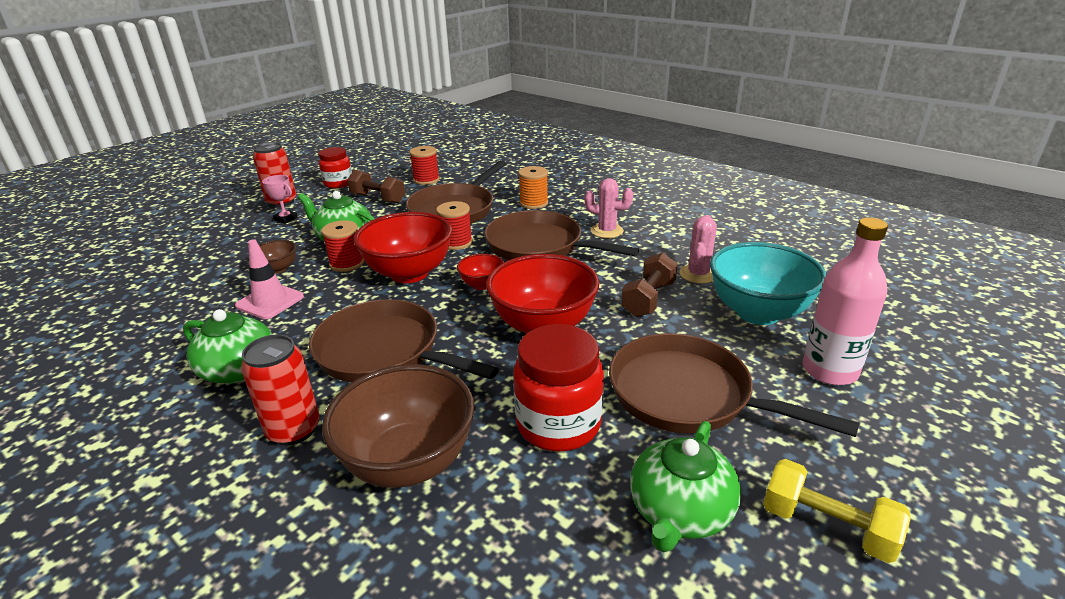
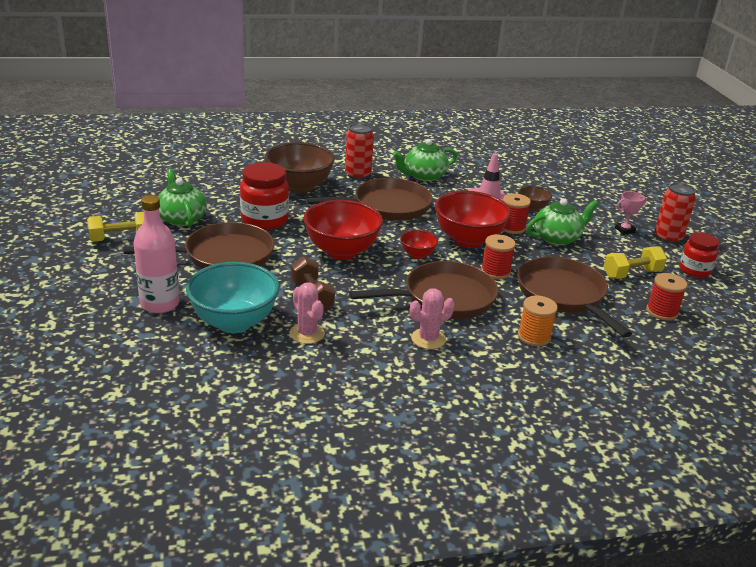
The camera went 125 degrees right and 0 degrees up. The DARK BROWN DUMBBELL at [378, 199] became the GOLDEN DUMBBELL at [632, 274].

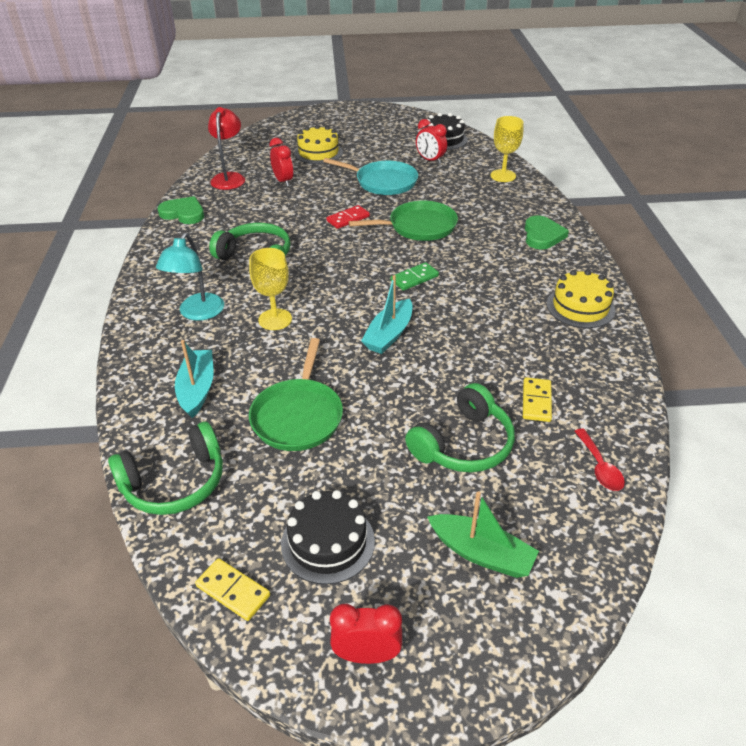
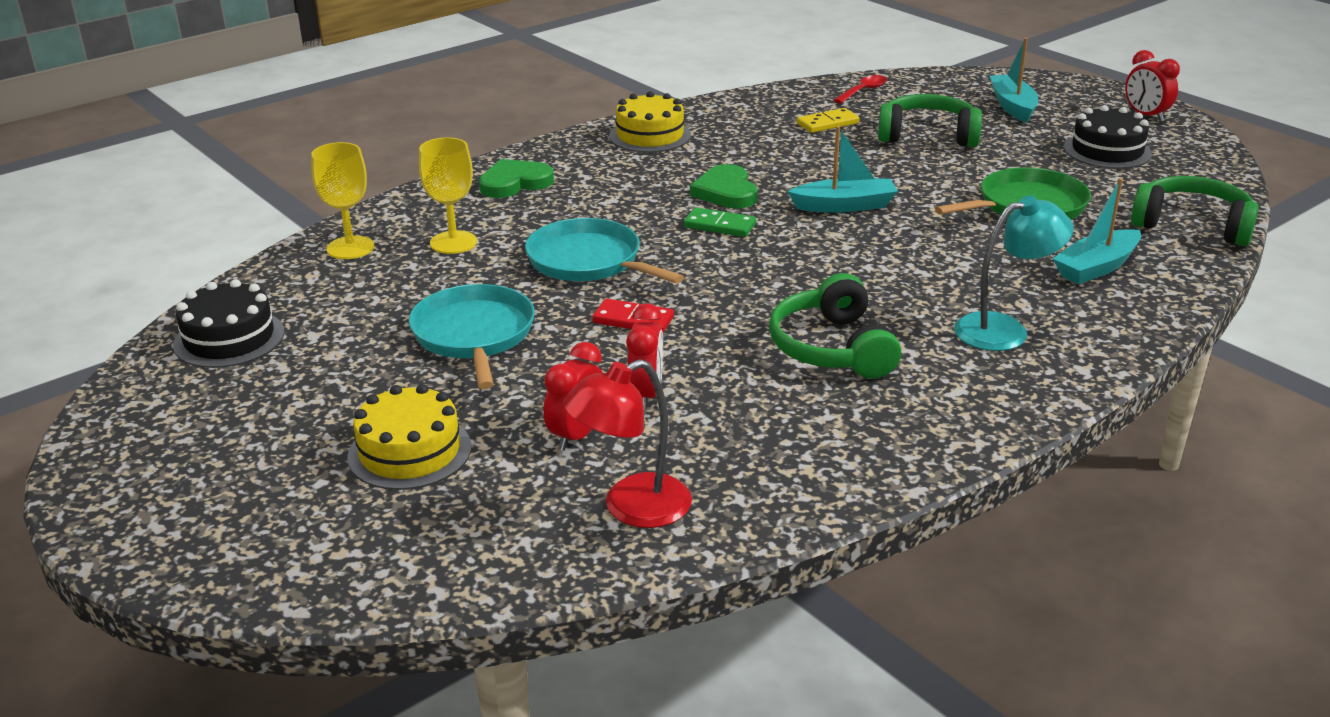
The camera went 125 degrees left and 10 degrees down. The GOLDEN DOMINO TILE at [233, 591] disappeared. The LEAF-GREEN LOVE HEART moved from [183, 213] to [726, 192]. The GOLDEN CHALICE moved from [275, 319] to [453, 242]. The SCARLET BEDSIDE CLOCK moved from [430, 160] to [646, 395]. The LEAF-GREEN PAN at [419, 226] became the TEAL PAN at [588, 261]. The LEAF-GREEN TOY BOAT at [481, 553] became the TEAL TOY BOAT at [1012, 106].

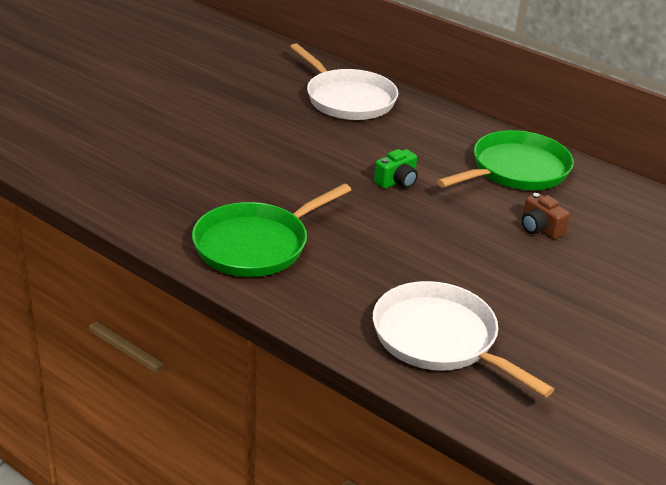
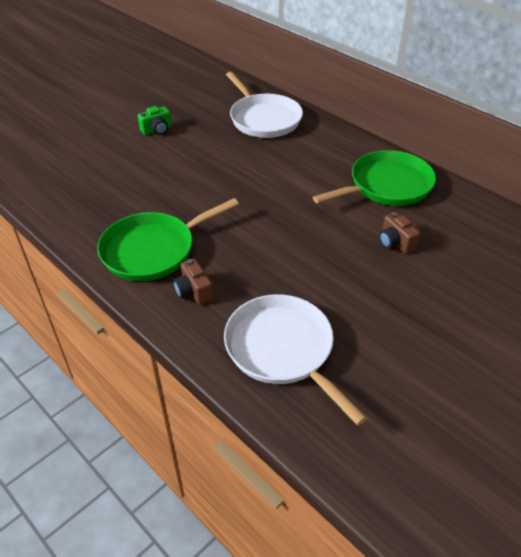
The camera went 10 degrees right and 10 degrees up. The DARK BROWN COMPACT CAMERA at [194, 291] appeared. The LEAF-GREEN COMPACT CAMERA moved from [397, 182] to [157, 130].

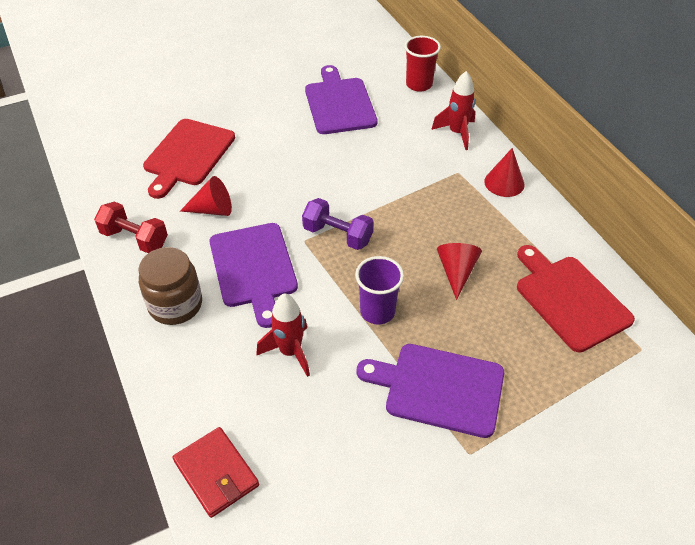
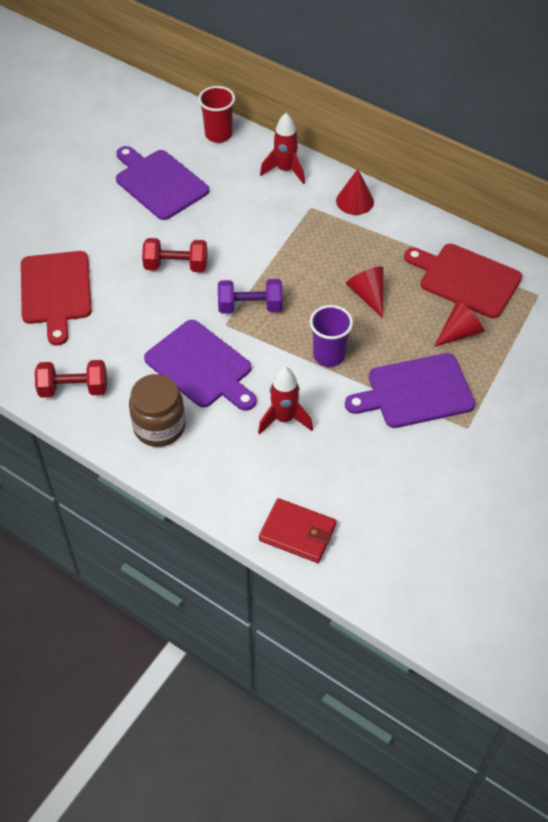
The camera went 30 degrees left and 5 degrees up. The SCARLET DUMBBELL at [176, 266] appeared. The SCARLET SOLID CONE moved from [212, 209] to [459, 332].

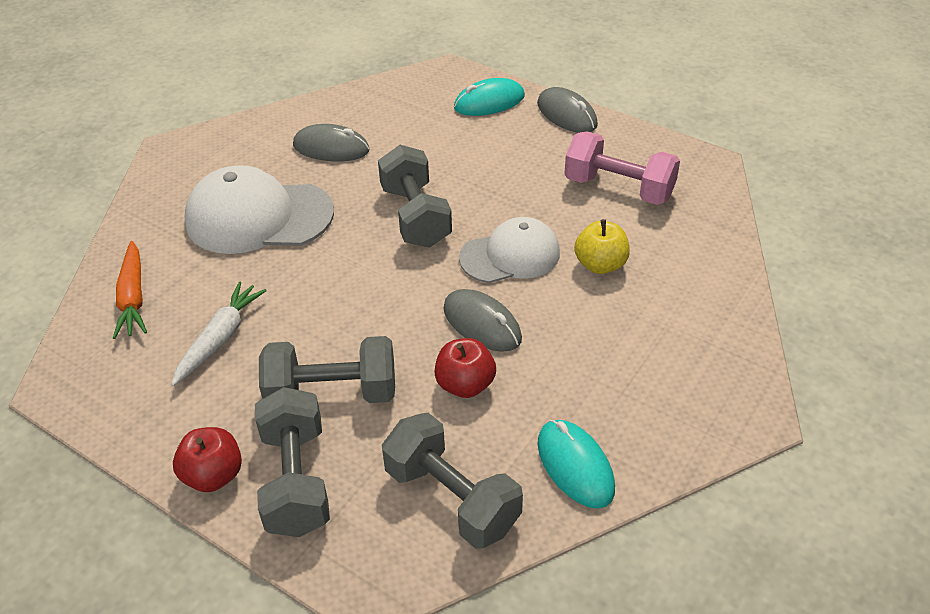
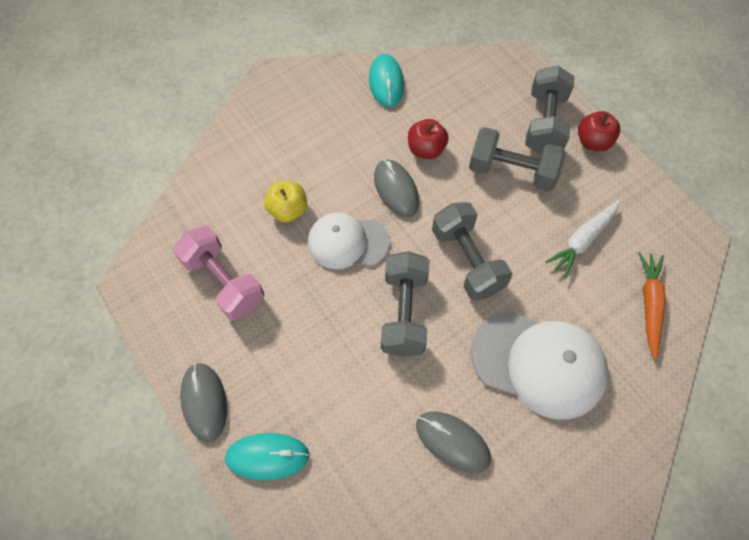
The camera went 160 degrees left and 20 degrees up. The GRAY DUMBBELL moved from [452, 498] to [467, 260].

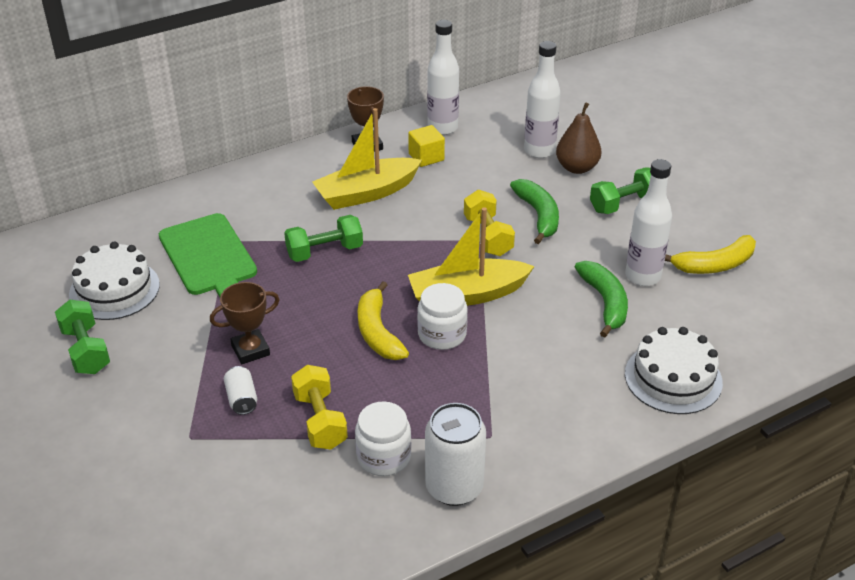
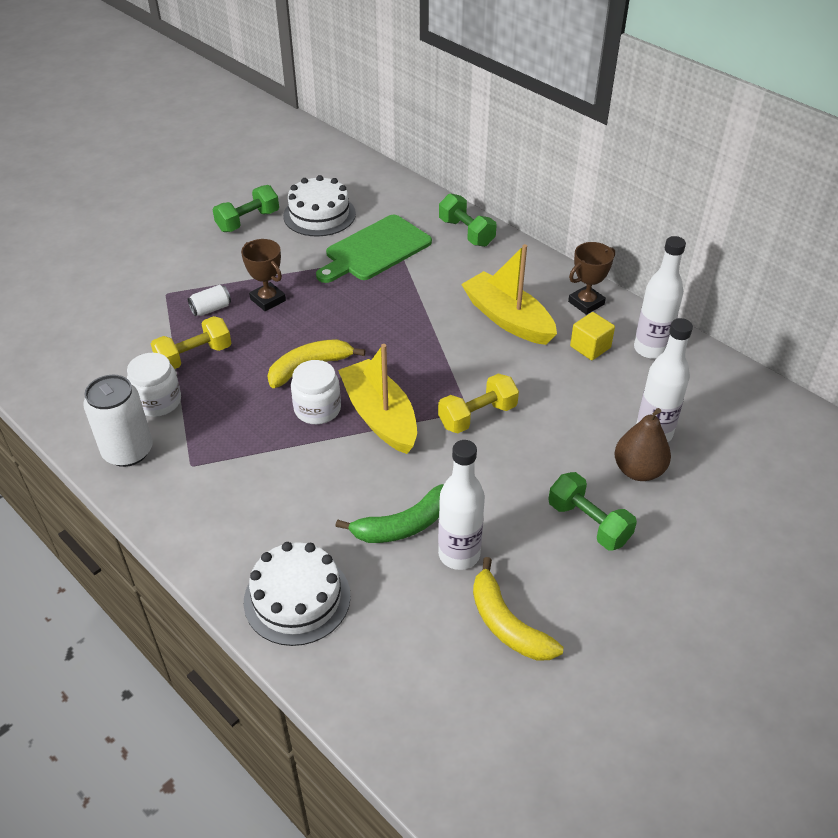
The camera went 75 degrees right and 5 degrees up. The LEAF-GREEN BANANA at [538, 216] disappeared. The LEAF-GREEN DUMBBELL moved from [324, 251] to [466, 232].

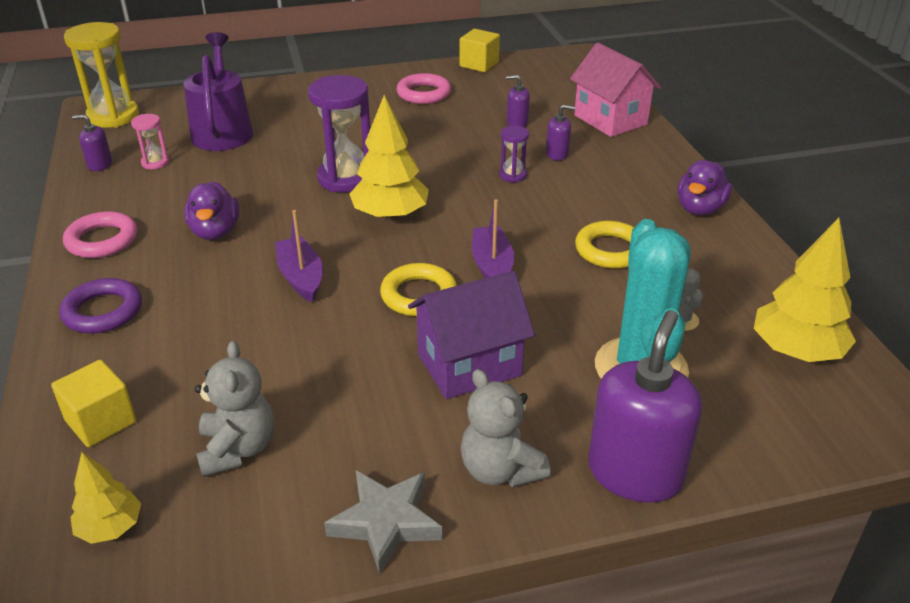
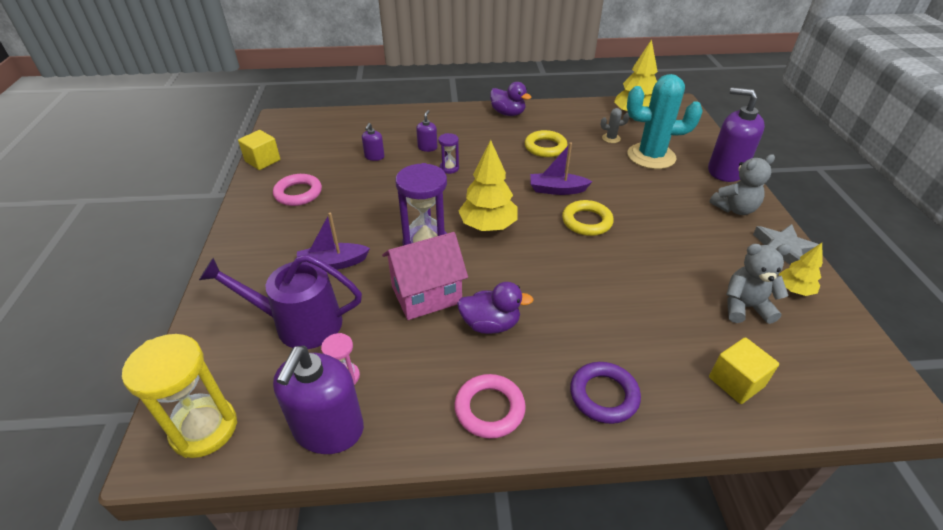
The camera went 80 degrees left and 5 degrees up. The PURPLE TOY HOUSE at [469, 365] disappeared. The GOLDEN TREE moved from [111, 527] to [794, 289]. The PURPLE TOY BOAT moved from [301, 277] to [332, 264]. The ROSE-PINK TOY HOUSE moved from [610, 120] to [426, 295]. The PURPLE SOAP PUMP at [100, 165] changed to 2.14 times the size.

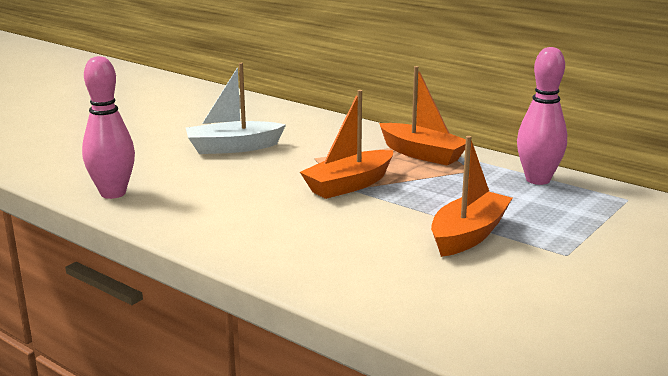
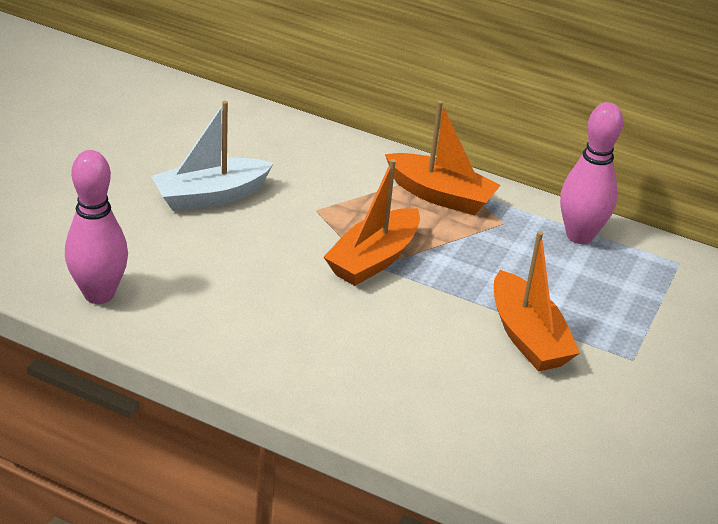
The camera went 15 degrees left and 15 degrees up. The ORANGE TOY BOAT at [468, 235] turned 135 degrees clockwise.

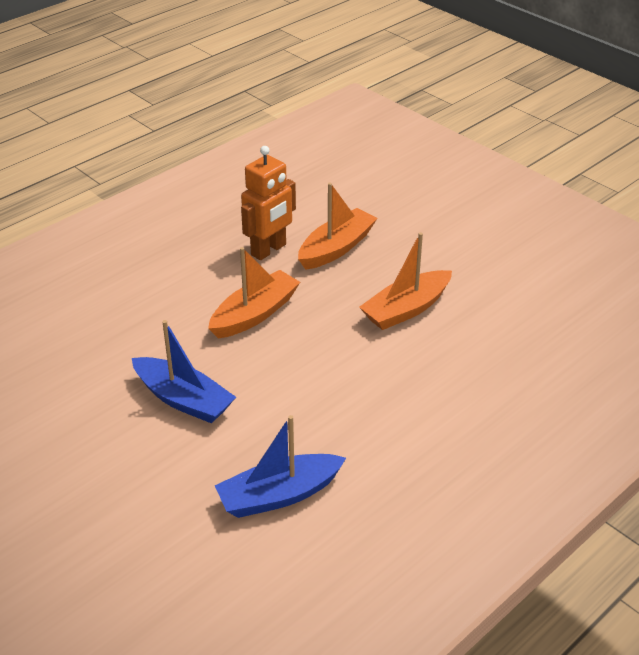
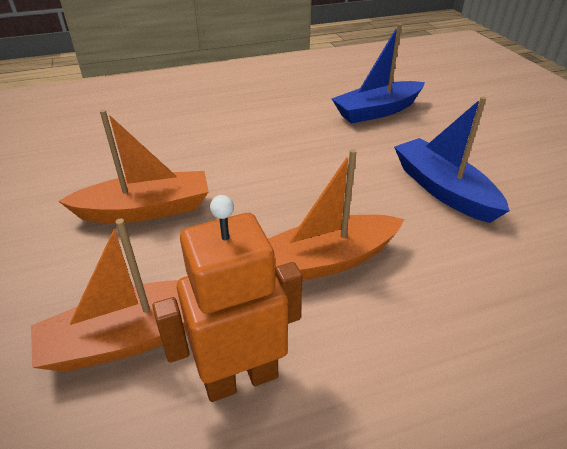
The camera went 155 degrees left and 0 degrees up. The COBALT TOY BOAT at [279, 495] turned 150 degrees clockwise.

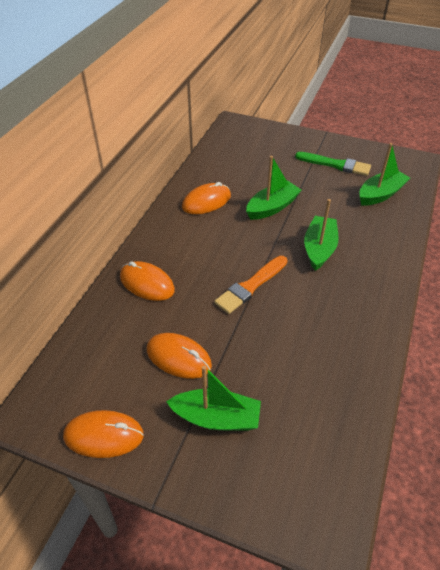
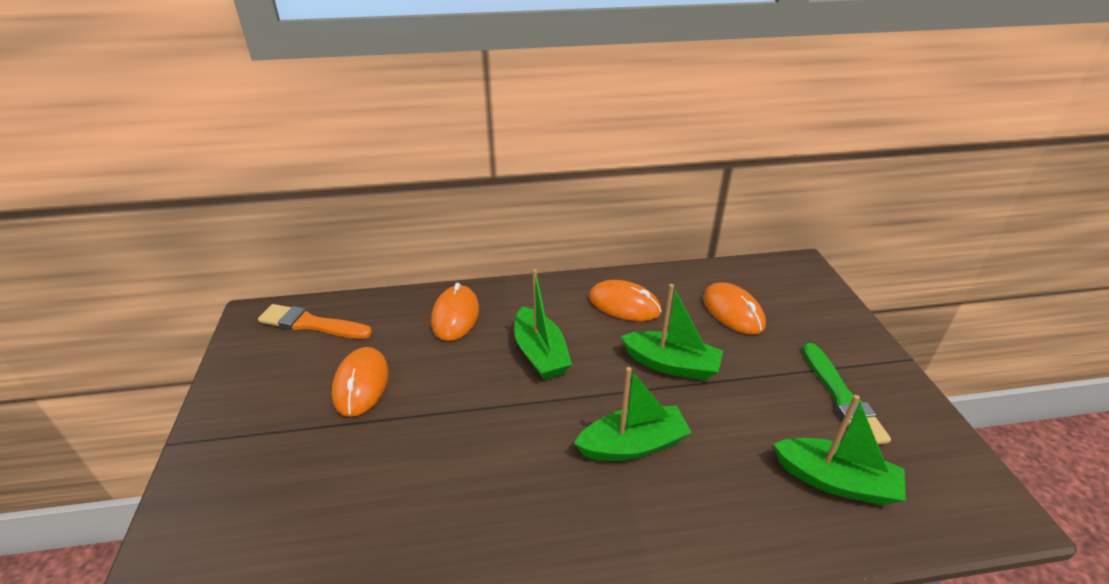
The camera went 60 degrees right and 10 degrees down. The ORANGE MOUSE moved from [103, 435] to [733, 311]. The LEAF-GREEN TOY BOAT moved from [216, 418] to [540, 353]. The ORANGE PAINT BRUSH moved from [250, 286] to [311, 324].

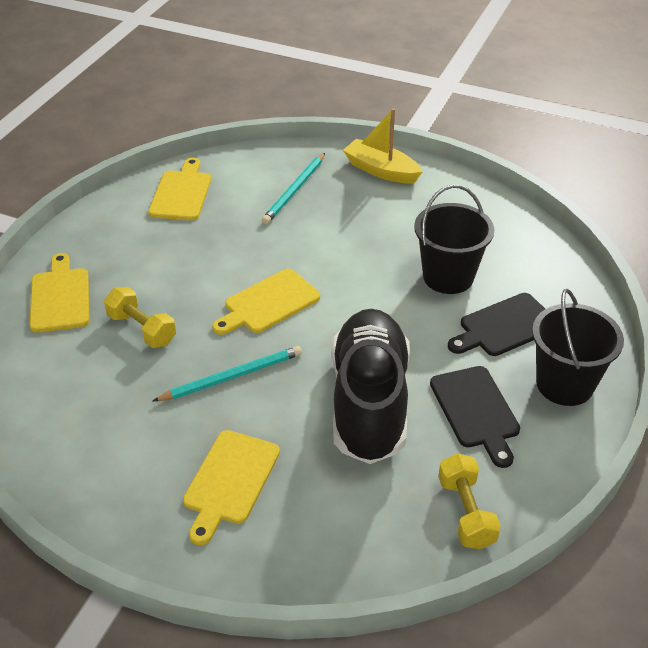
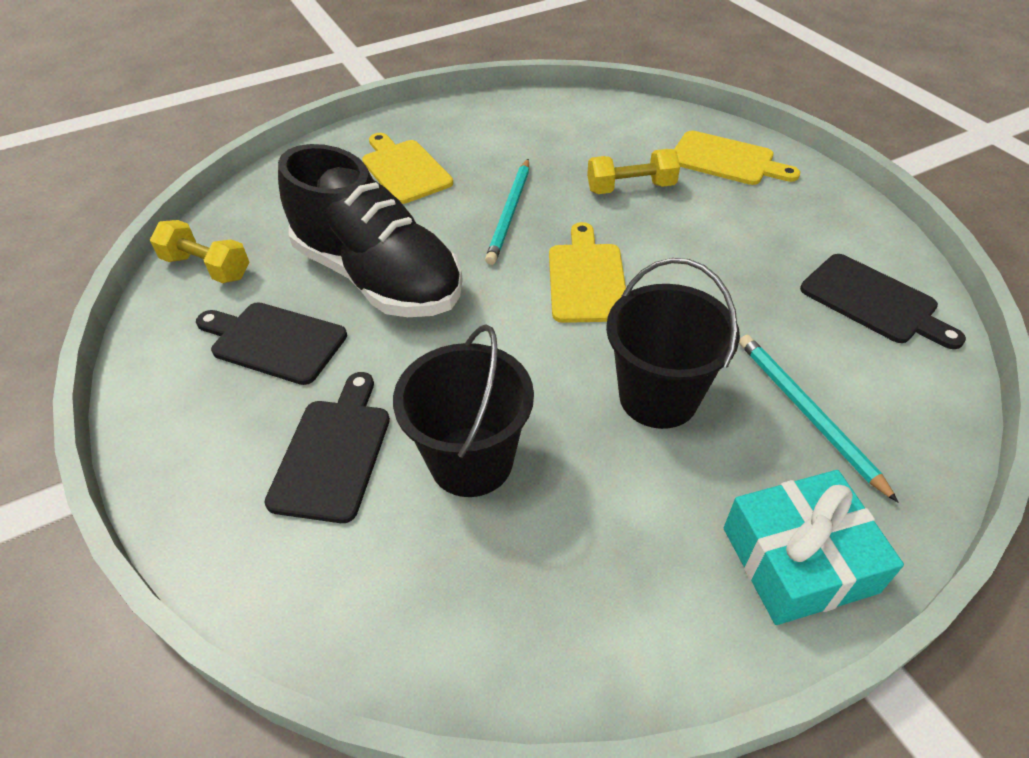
The camera went 130 degrees right and 5 degrees up. The BLACK BUCKET moved from [564, 384] to [658, 397]. The GOLDEN TOY BOAT at [381, 170] was replaced by the TEAL WRAPPED GIFT at [799, 560]. The GOLDEN BREAD BOARD at [181, 193] became the BLACK BREAD BOARD at [873, 301].

